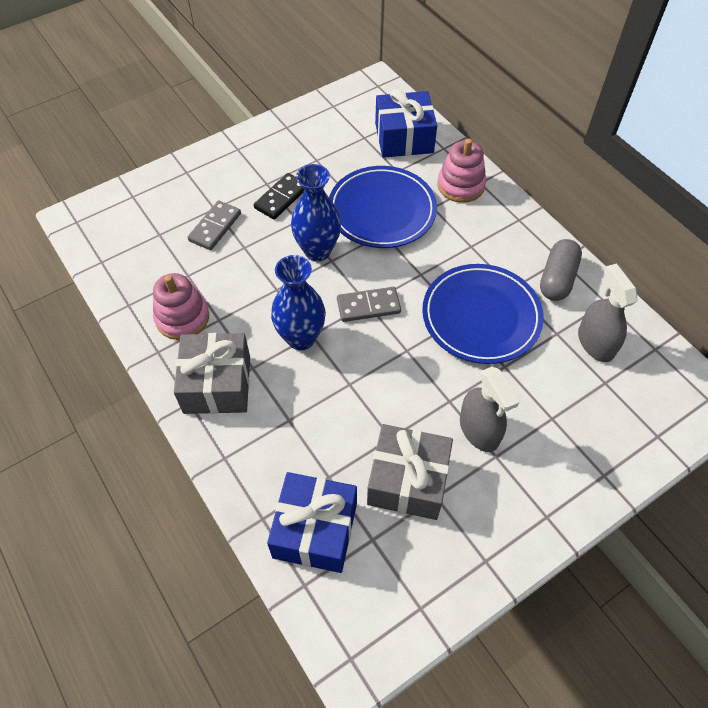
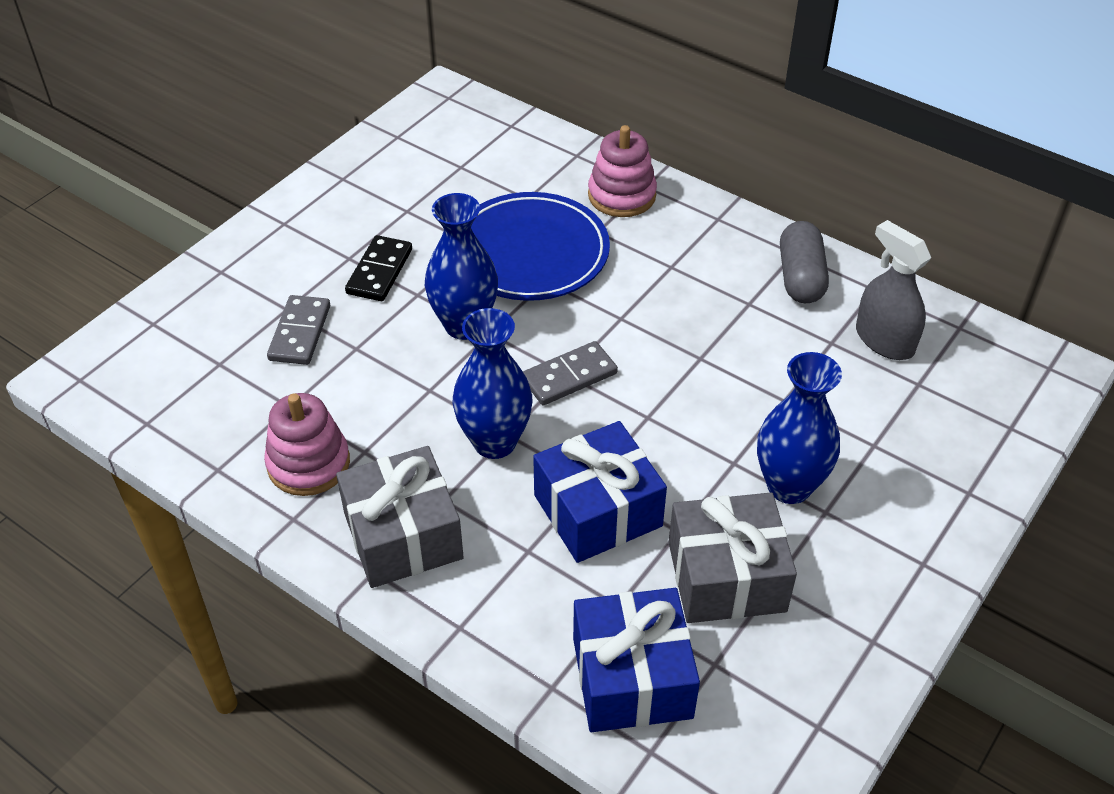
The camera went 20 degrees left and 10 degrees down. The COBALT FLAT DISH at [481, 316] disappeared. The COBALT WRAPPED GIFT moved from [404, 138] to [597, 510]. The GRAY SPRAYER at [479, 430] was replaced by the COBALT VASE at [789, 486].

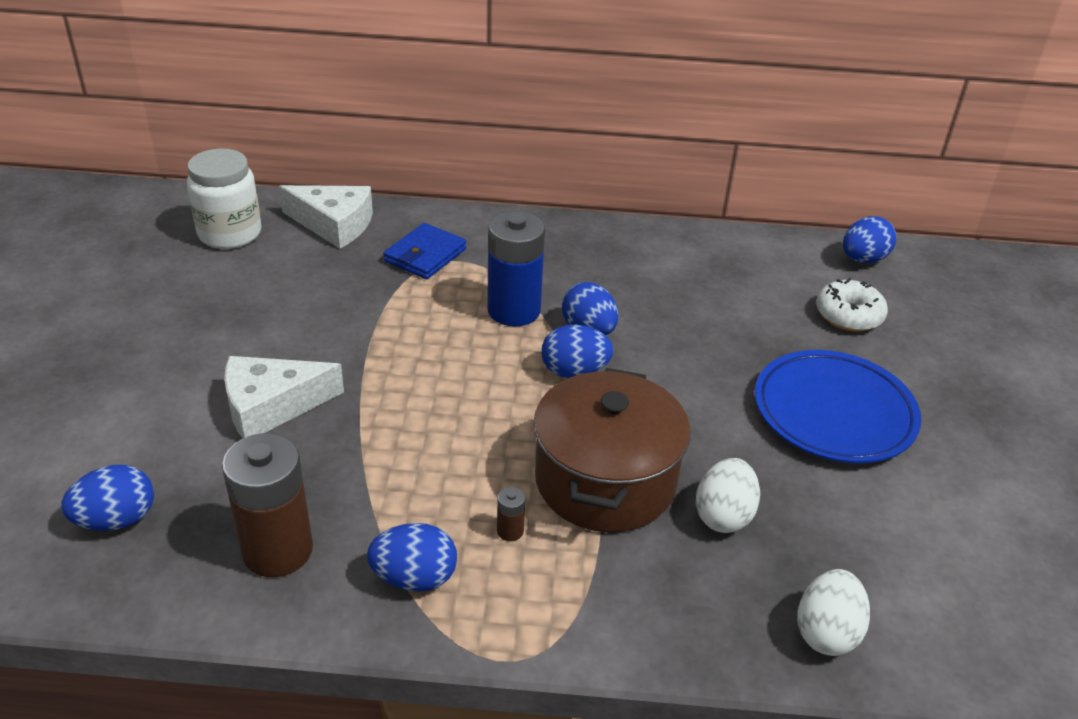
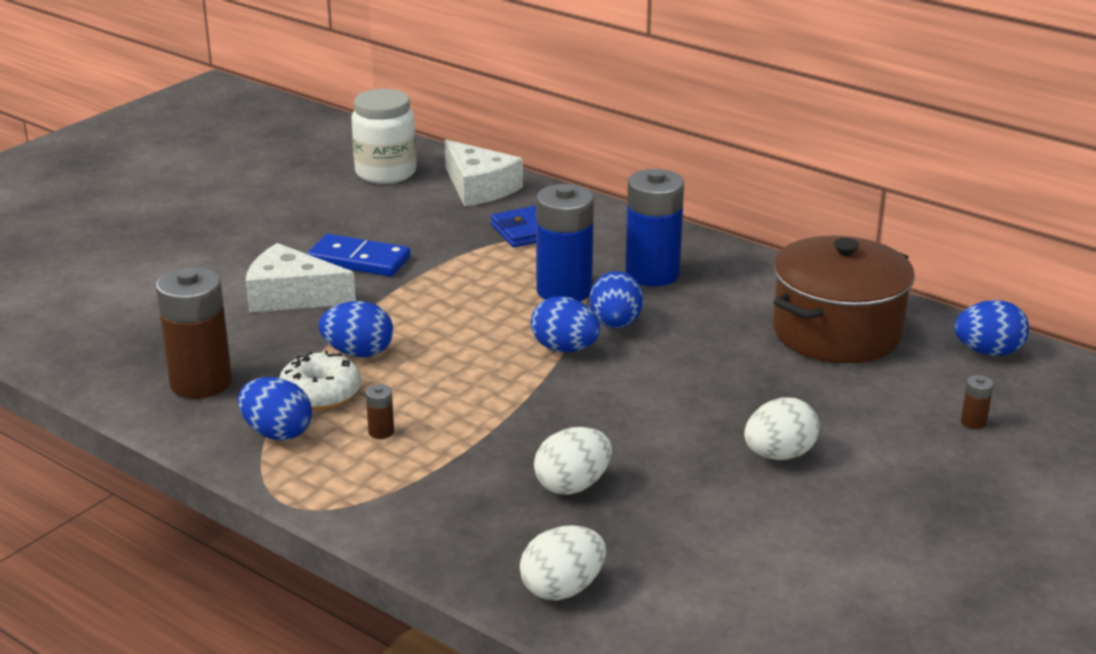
The camera went 35 degrees right and 10 degrees down. The COBALT DOMINO TILE at [359, 260] appeared. The COBALT BATTERY at [652, 274] appeared. The DARK BROWN BATTERY at [973, 422] appeared. The COBALT TOY EGG moved from [116, 520] to [358, 353]. The DARK BROWN STOCKPOT moved from [605, 481] to [837, 332]. The SNOW-WHITE DONUT moved from [848, 315] to [320, 393]. The COBALT FLAT DISH at [833, 413] was replaced by the SNOW-WHITE TOY EGG at [779, 455].

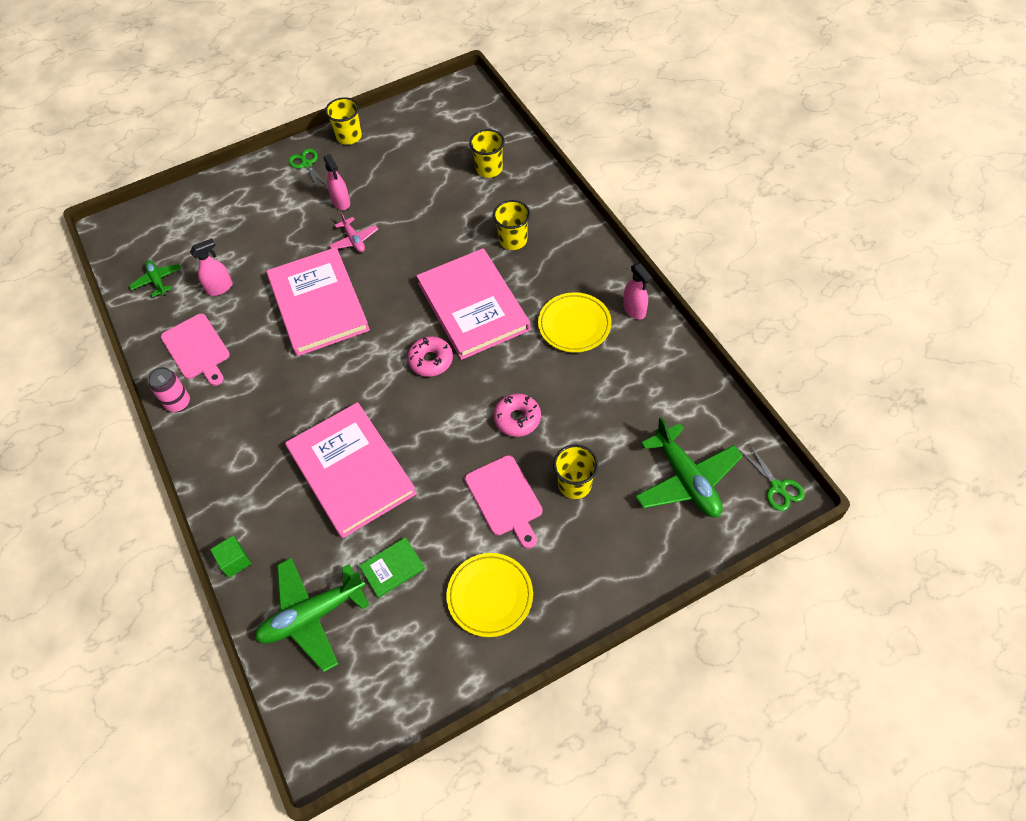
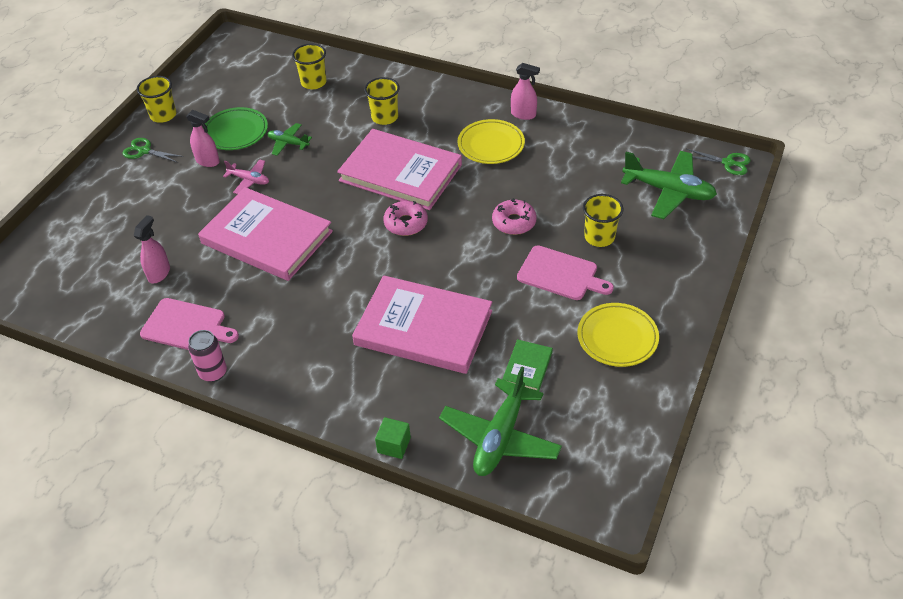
The camera went 40 degrees left and 10 degrees down. The LEAF-GREEN FLAT DISH at [236, 132] appeared. The LEAF-GREEN PLANE moved from [157, 281] to [288, 143].

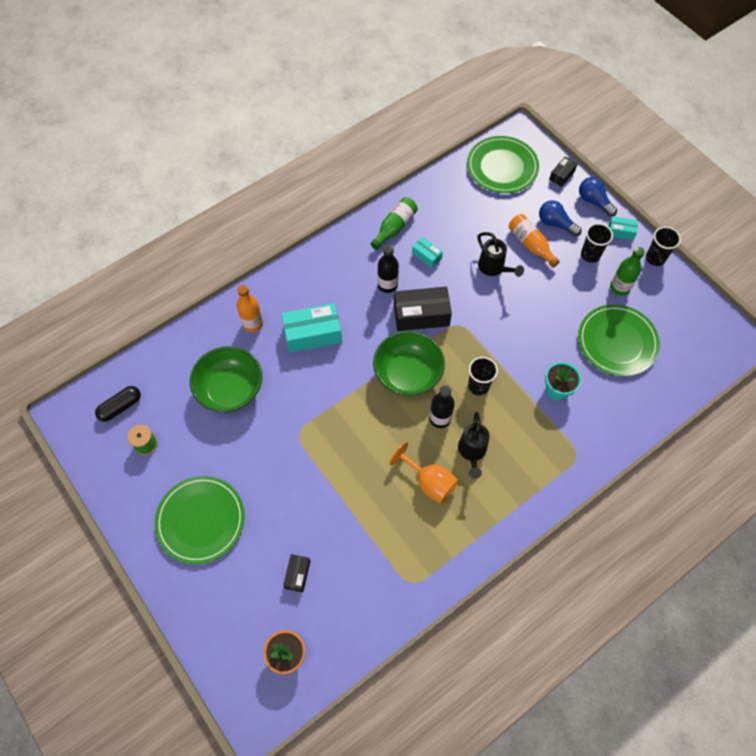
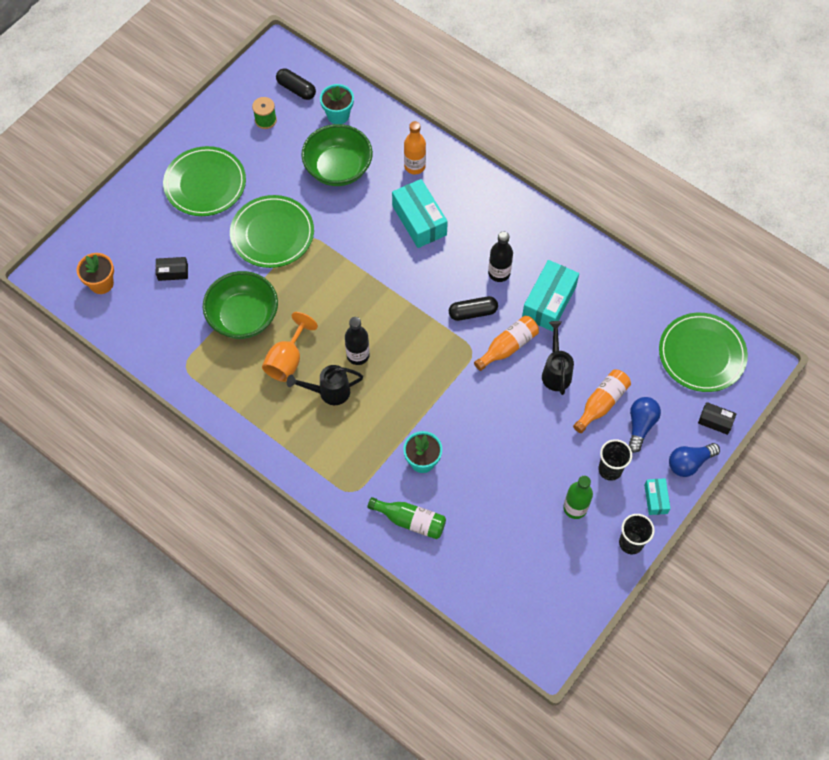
The camera went 75 degrees right and 0 degrees up. The BLACK TUMBLER at [478, 386] disappeared. The TEAL POTTED PLANT at [338, 115] appeared. The ORANGE DRINK BOTTLE at [508, 347] appeared. The LEAF-GREEN DRINK BOTTLE moved from [394, 227] to [410, 521]. The LEAF-GREEN DEEP DISH moved from [408, 374] to [243, 317]. The LEAF-GREEN FLAT DISH moved from [617, 342] to [272, 233]. The BLACK PARCEL at [421, 315] was replaced by the BLACK PILL at [473, 313]. The BLACK WATERING POT at [494, 268] turned 135 degrees clockwise. The COBALT BULB at [594, 201] turned 150 degrees counterclockwise. The TEAL PARCEL at [426, 256] changed to 1.92 times the size.

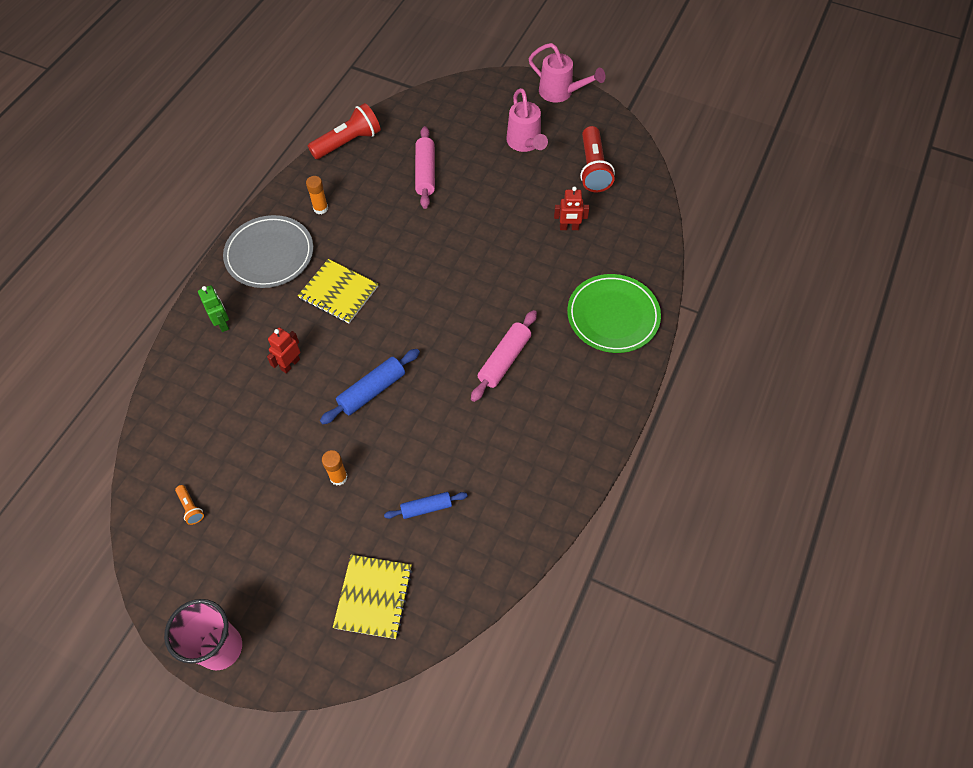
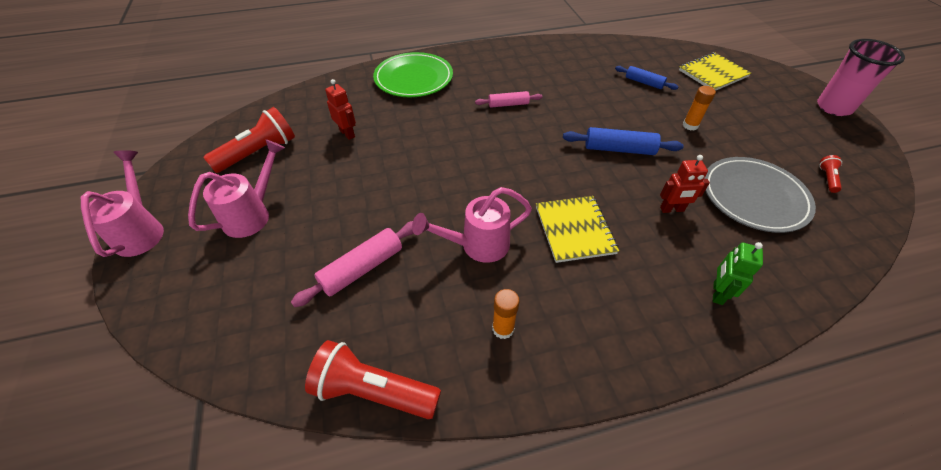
The camera went 130 degrees left and 10 degrees down. The ROSE-PINK WATERING POT at [477, 245] appeared. The GRAY FLAT DISH moved from [269, 254] to [753, 197]. The ORANGE TORCH at [191, 508] became the SCARLET TORCH at [827, 178]. The ROSE-PINK ROLLING PIN at [504, 360] changed to 0.65 times the size.

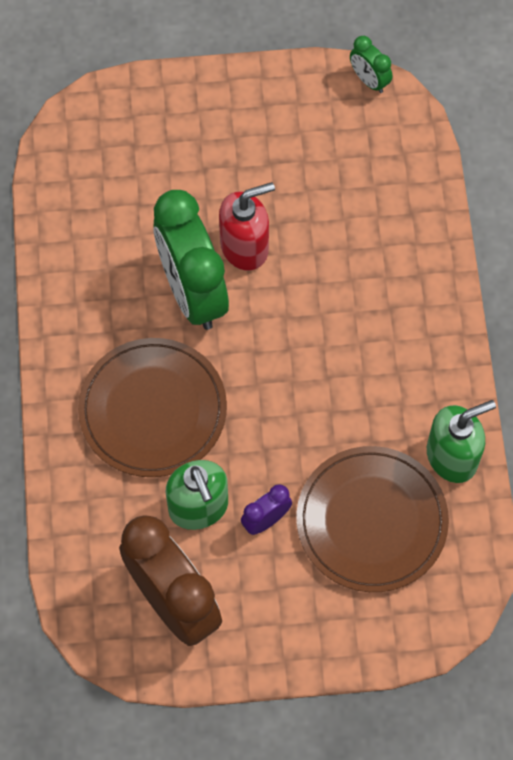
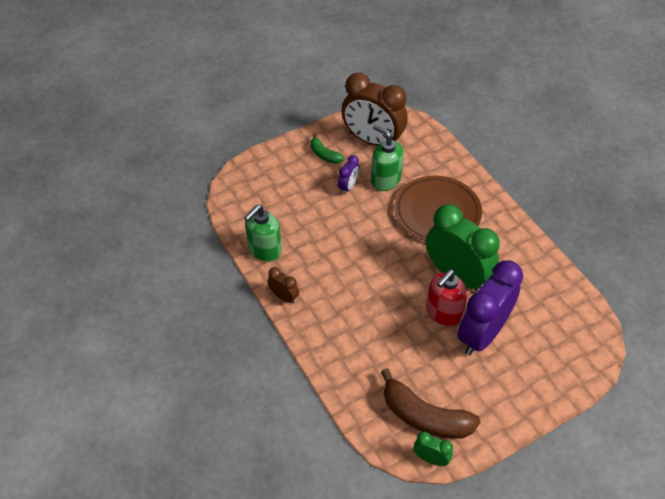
The camera went 155 degrees right and 15 degrees down. The DARK BROWN FLAT DISH at [371, 521] disappeared. The DARK BROWN BEDSIDE CLOCK at [284, 297] appeared. The LEAF-GREEN BANANA at [324, 155] appeared. The DARK BROWN BANANA at [424, 416] appeared. The PURPLE BEDSIDE CLOCK at [482, 334] appeared.

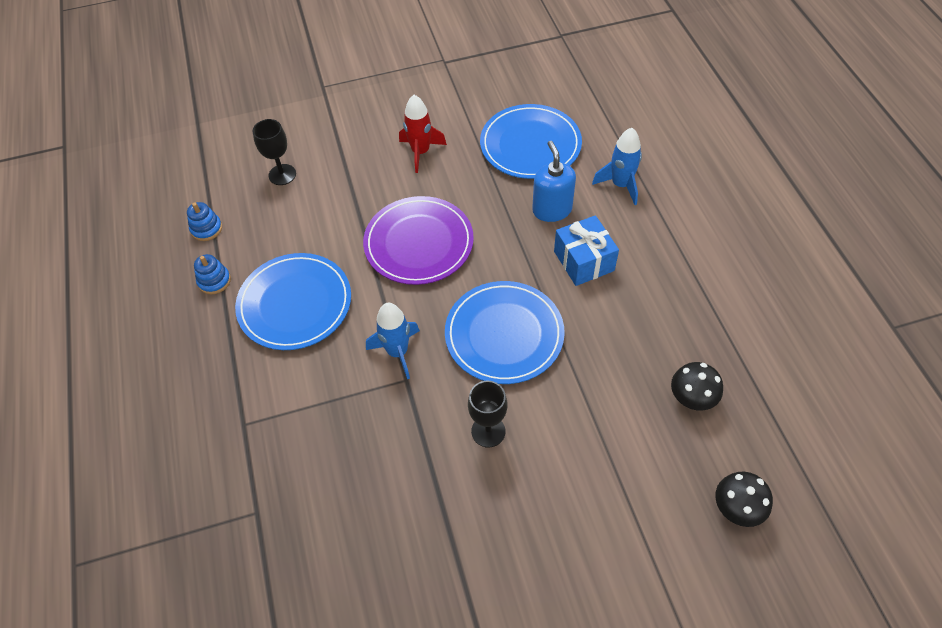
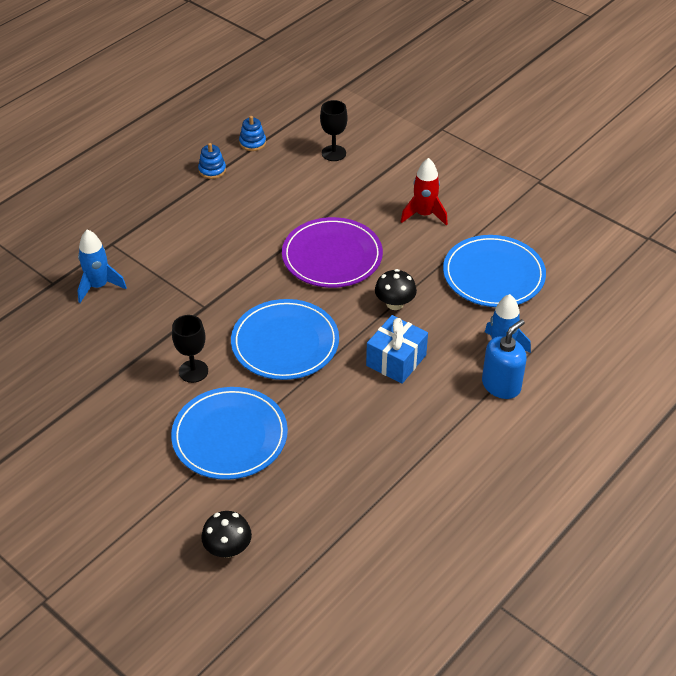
The camera went 55 degrees right and 10 degrees down. The COBALT FLAT DISH moved from [295, 304] to [230, 436]. The COBALT ROCKET moved from [397, 352] to [99, 286]. The COBALT SOAP PUMP moved from [552, 210] to [501, 385]. The BLACK FUNGUS moved from [692, 398] to [395, 303].

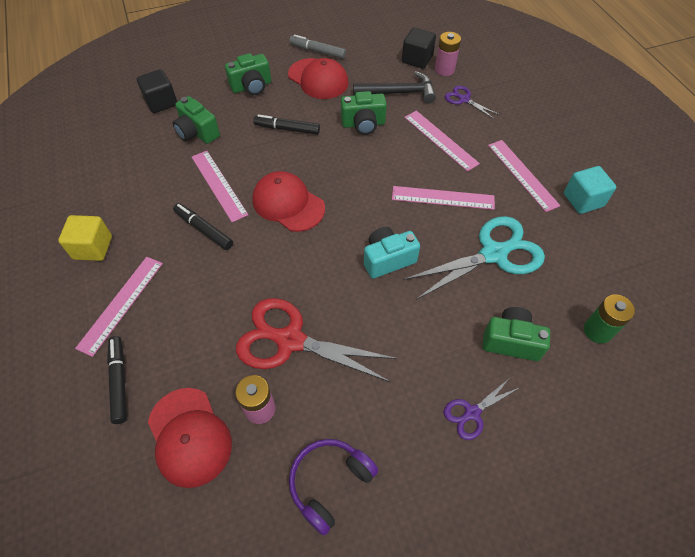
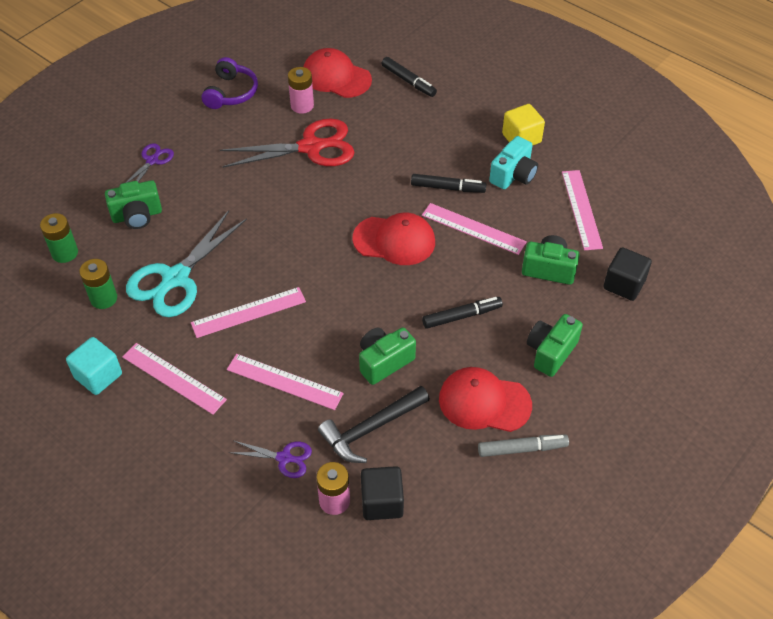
The camera went 150 degrees right and 5 degrees down. The LEAF-GREEN BATTERY at [103, 298] appeared. The ROSE-PINK MEASURING STICK moved from [121, 304] to [581, 209]. The TEAL COMPACT CAMERA moved from [388, 259] to [513, 175].

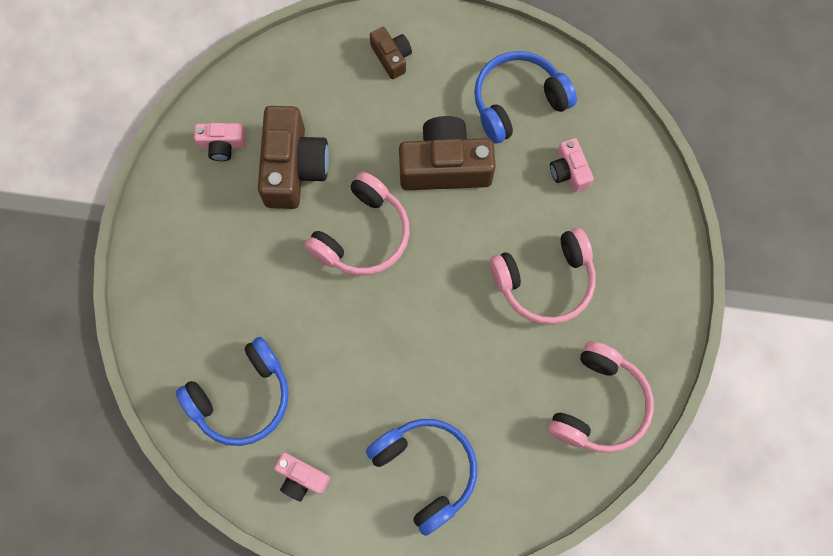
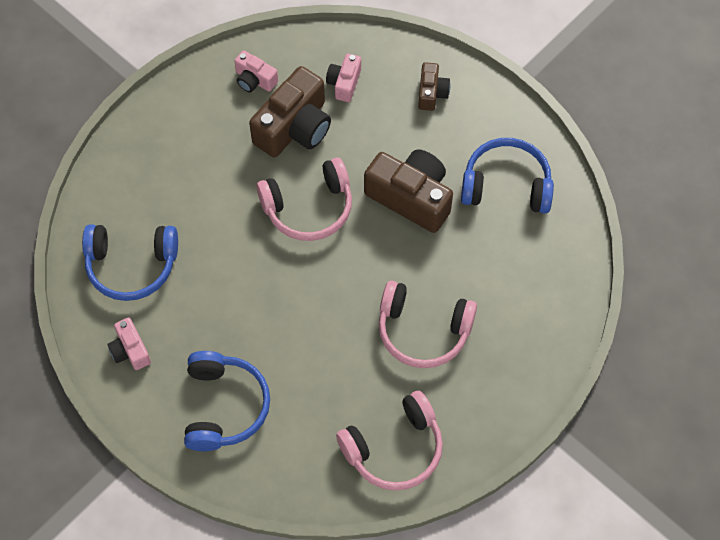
The camera went 35 degrees right and 10 degrees down. The ROSE-PINK COMPACT CAMERA moved from [568, 171] to [344, 83].

